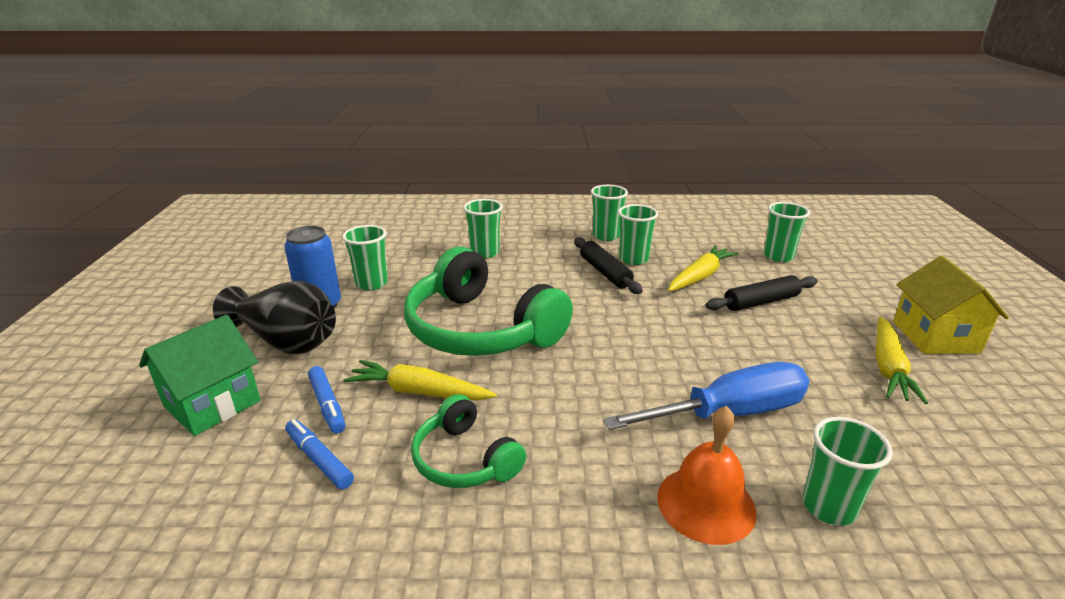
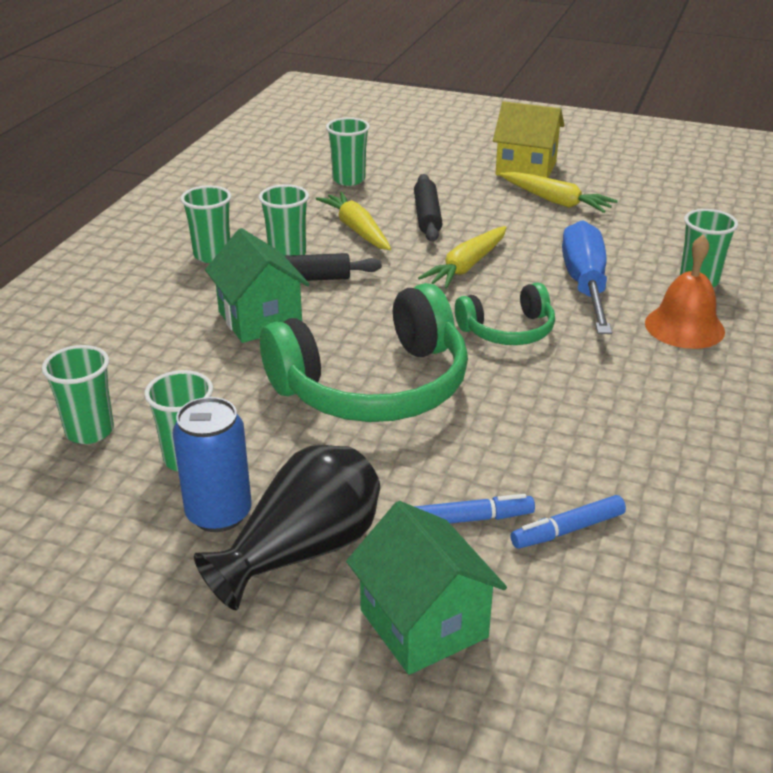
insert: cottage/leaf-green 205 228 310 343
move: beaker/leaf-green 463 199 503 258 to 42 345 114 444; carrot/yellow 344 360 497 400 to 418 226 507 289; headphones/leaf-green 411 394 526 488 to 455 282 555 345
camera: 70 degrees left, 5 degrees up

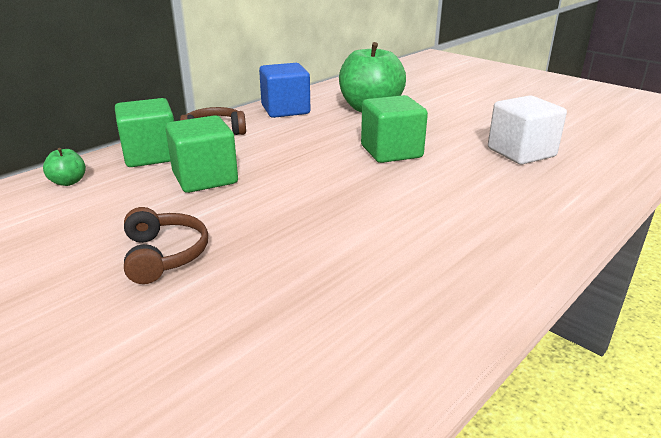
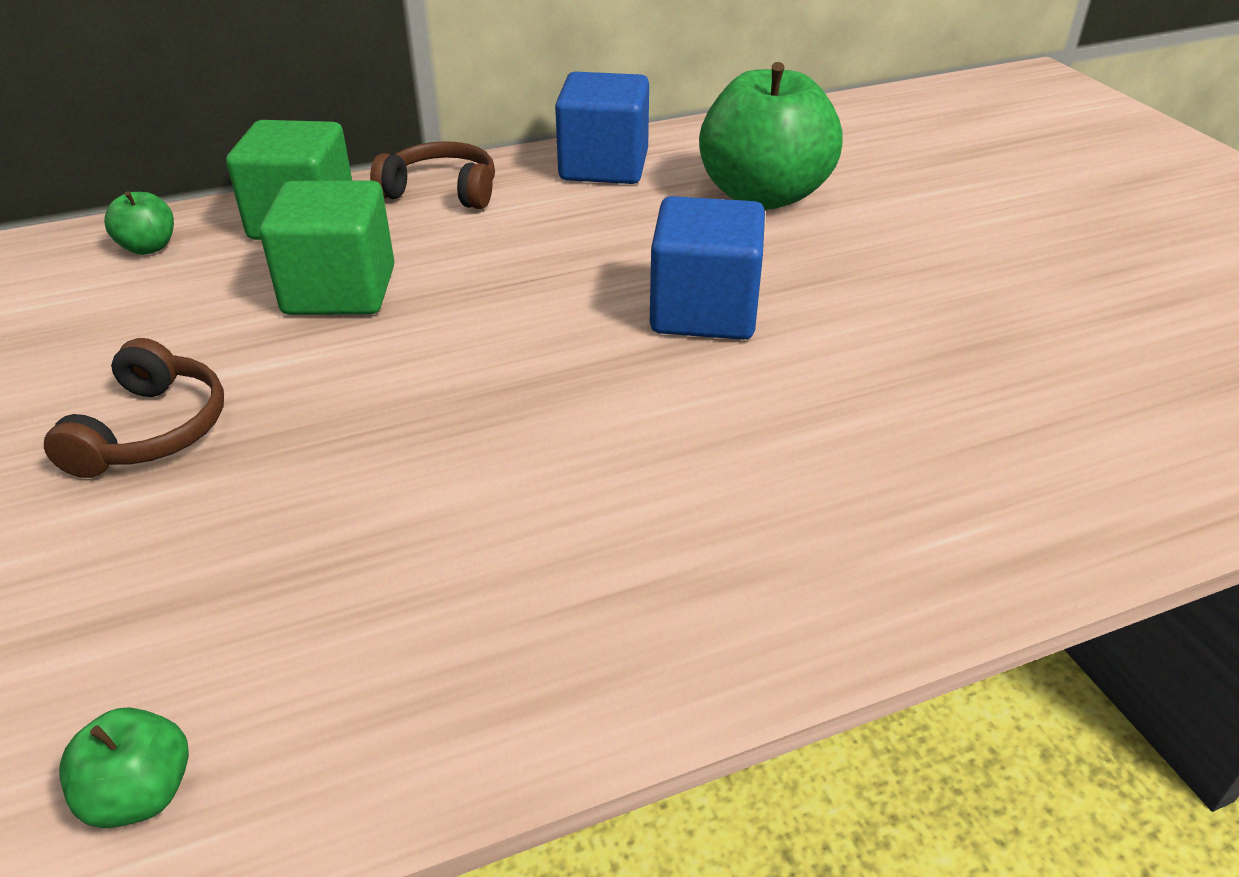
delete: cube/snow-white 488 95 567 165
insert: apple/leaf-green 59 707 189 828
recolor: cube/leaf-green 361 95 428 163 to cube/royal blue 650 196 765 340
camera: 25 degrees right, 10 degrees up

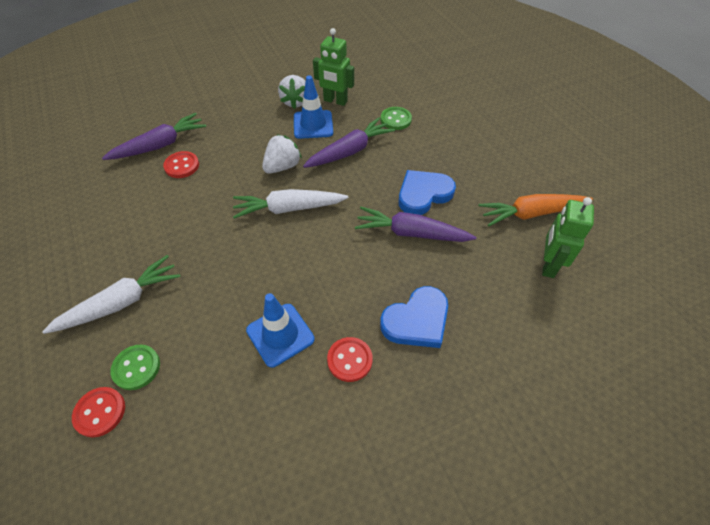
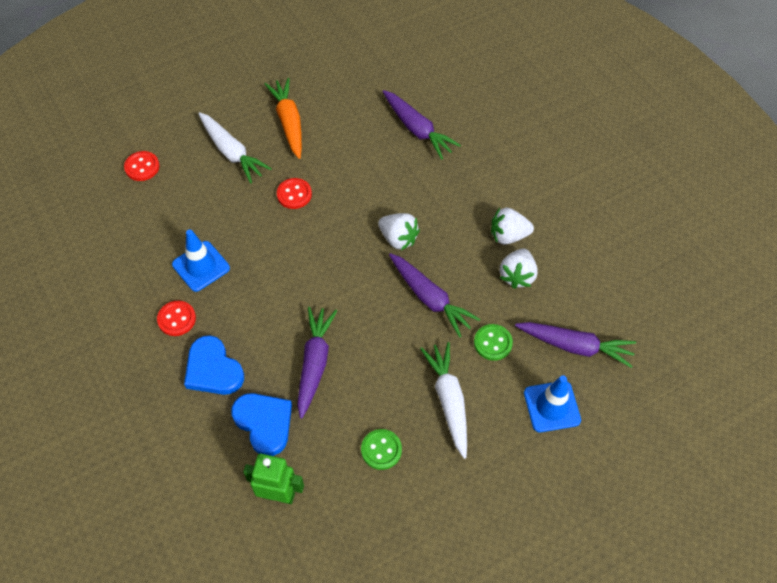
insert: carrot/violet 515 322 636 368
move: road cone/royal blue 294 75 333 139 to 524 375 581 432; shirt button/scarlet 163 151 199 178 to 277 178 312 209; heart/royal blue 399 170 456 215 to 231 393 292 456; carrot/snow-white 233 189 348 219 to 420 342 467 459; carrot/orange 479 194 593 227 to 265 78 302 159; shirt button/leaf-green 110 345 160 390 to 361 429 402 470
replace: robot/leaf-green 313 28 354 106 to toy strawberry/snow-white 500 248 538 289
camera: 85 degrees right, 5 degrees up

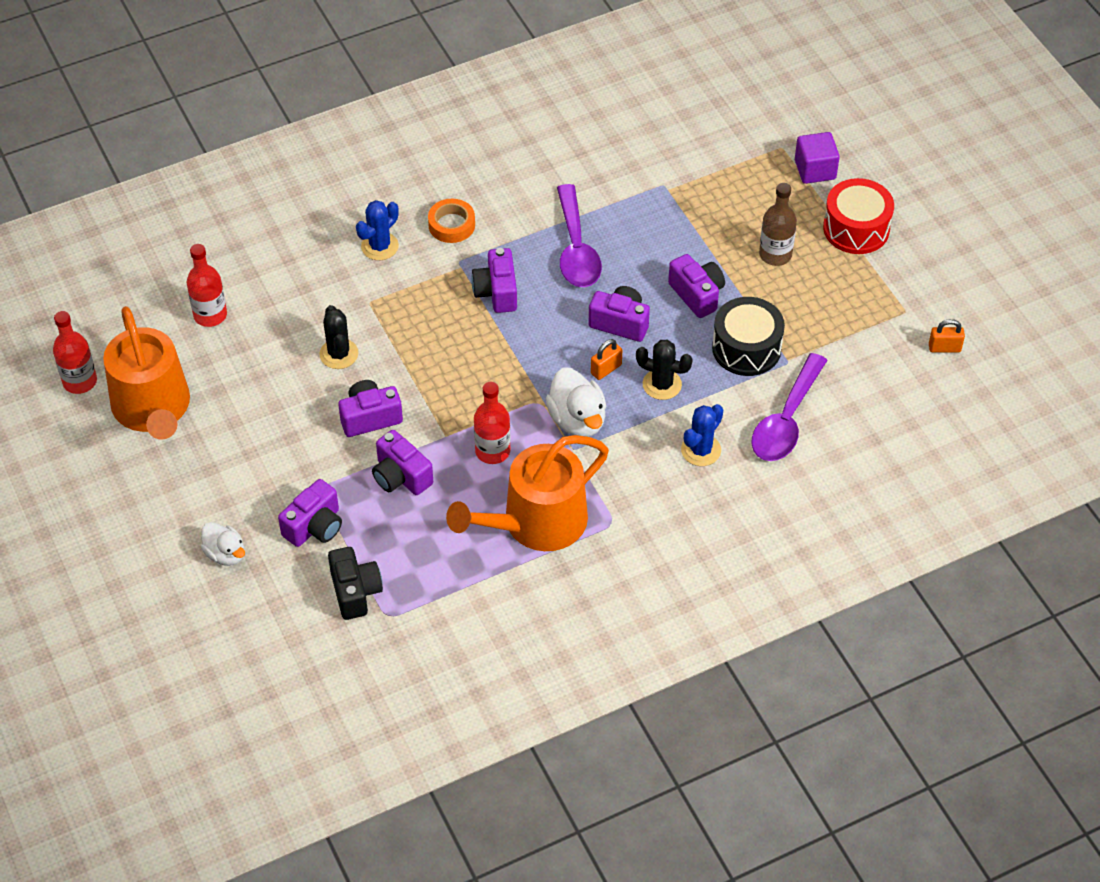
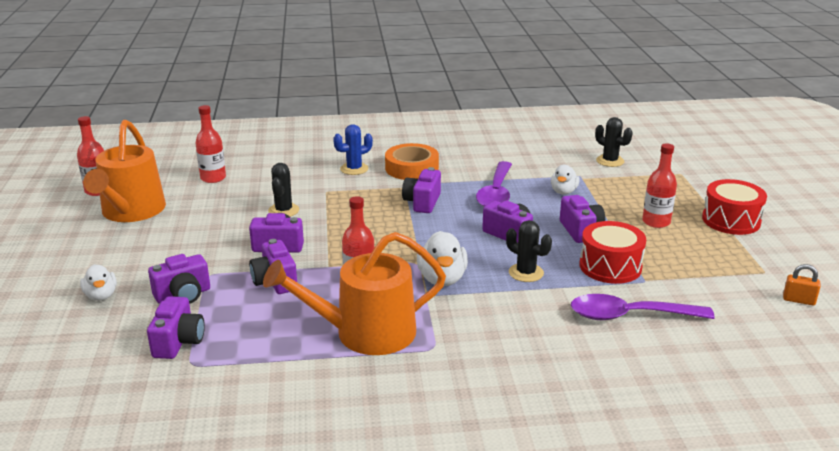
delete: cube/violet 795 132 840 184; lock/orange 591 339 622 380; cactus/royal blue 681 404 723 466
insert: cactus/jet-black 595 117 633 167; toy duck/snow-white 551 165 580 195
recolor: flask/brown 759 183 797 266 to flask/scarlet 642 143 677 228; snare drum/jet-black 712 297 785 376 to snare drum/scarlet 580 221 646 284; compact camera/jet-black 328 547 383 620 to compact camera/violet 147 296 205 359
rotate: teaspoon/violet 751 353 828 461 = 571 294 715 320 45 degrees clockwise
resize: roll of tape/orange 428 199 475 243 = 385 143 439 180 x1.51
camera: 20 degrees right, 25 degrees down

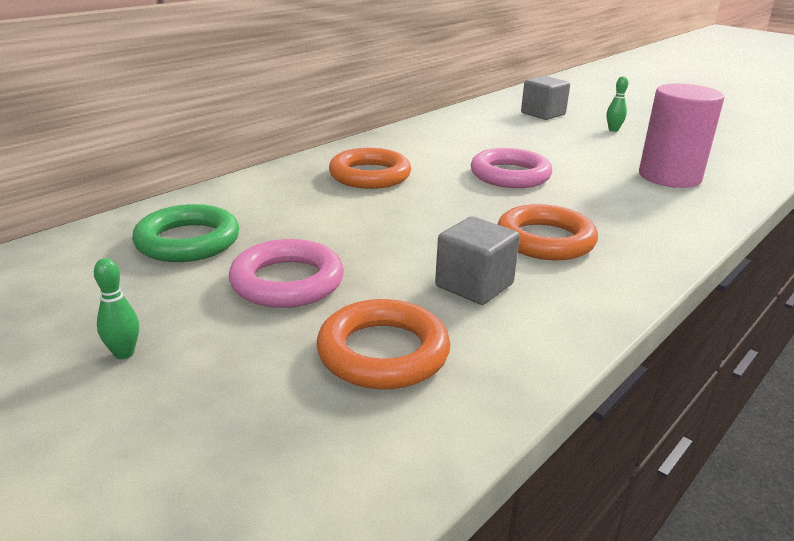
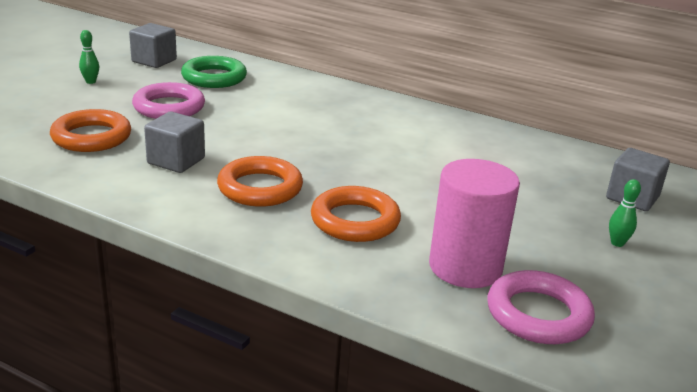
insert: cube/grey 129 23 177 68
move: ring/orange 329 148 411 189 to 311 186 401 242; ring/rose-pink 471 148 552 188 to 488 270 595 344
camera: 75 degrees right, 0 degrees up

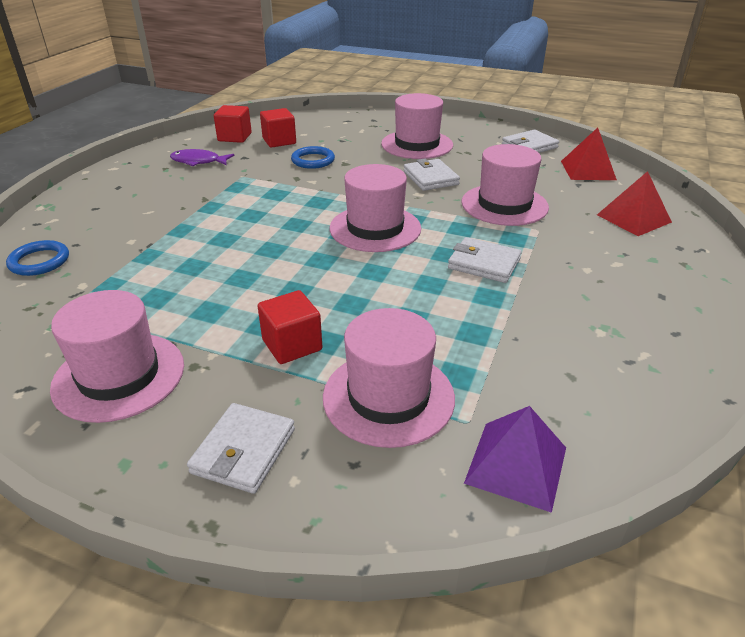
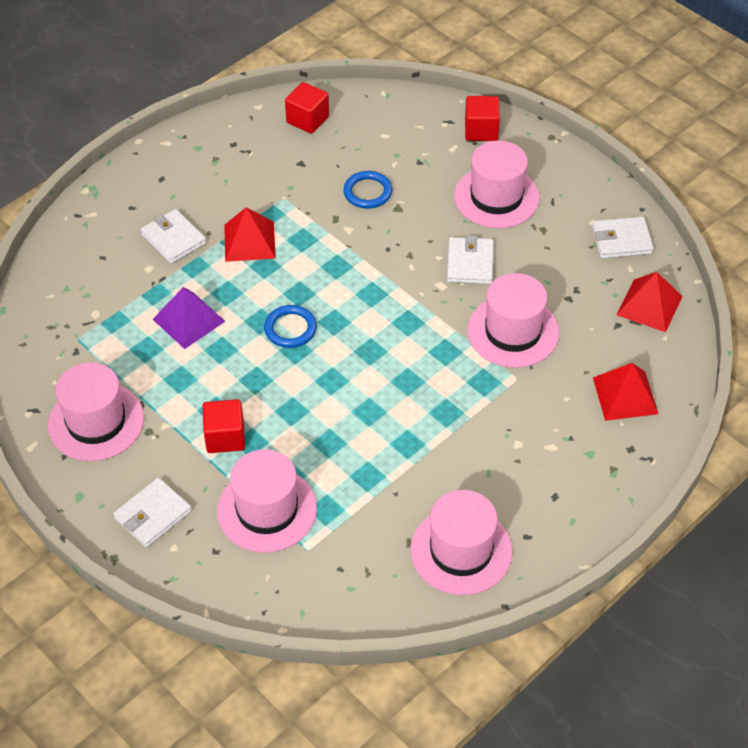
delete: toy fish/violet 170 149 234 166
insert: solid pyramid/scarlet 224 207 276 262
move: cube/scarlet 260 108 296 148 to 465 96 500 141; top hat/rose-pink 330 164 421 252 to 410 490 513 595; wallet/snow-white 448 237 522 283 to 141 209 206 264; ring/royal blue 6 240 69 276 to 264 305 317 348; solid pyramid/violet 464 406 566 513 to 153 287 225 349
camera: 25 degrees right, 15 degrees up

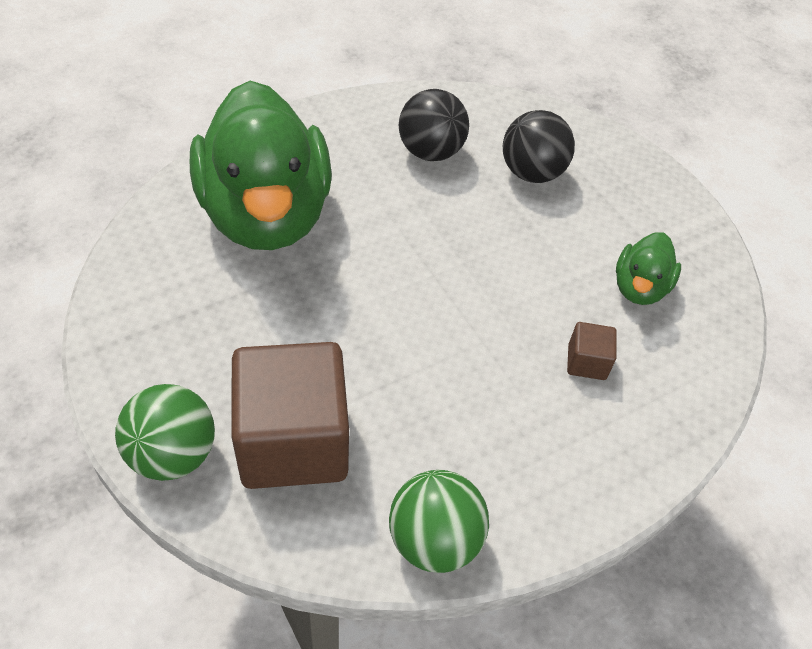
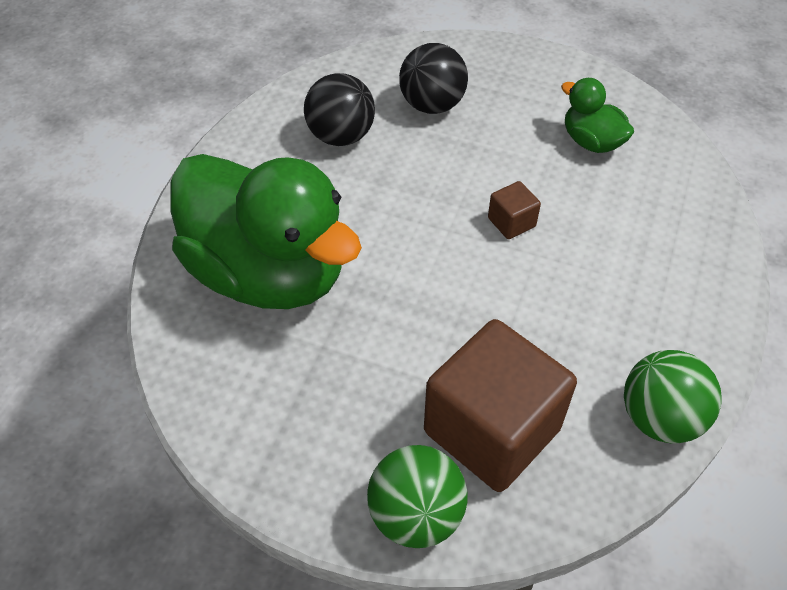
move: cube/brown 567 322 617 380 to 488 181 541 239
rotate: toy duck/leaf-green 616 232 681 305 = 561 78 634 153 150 degrees clockwise
camera: 35 degrees left, 0 degrees up

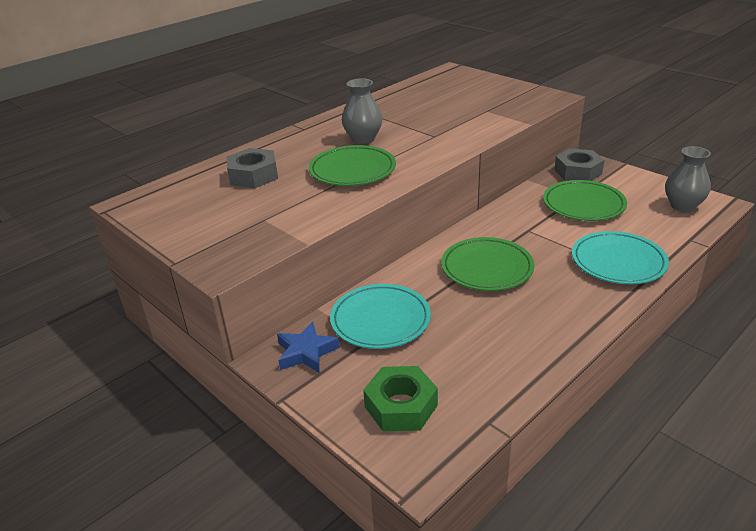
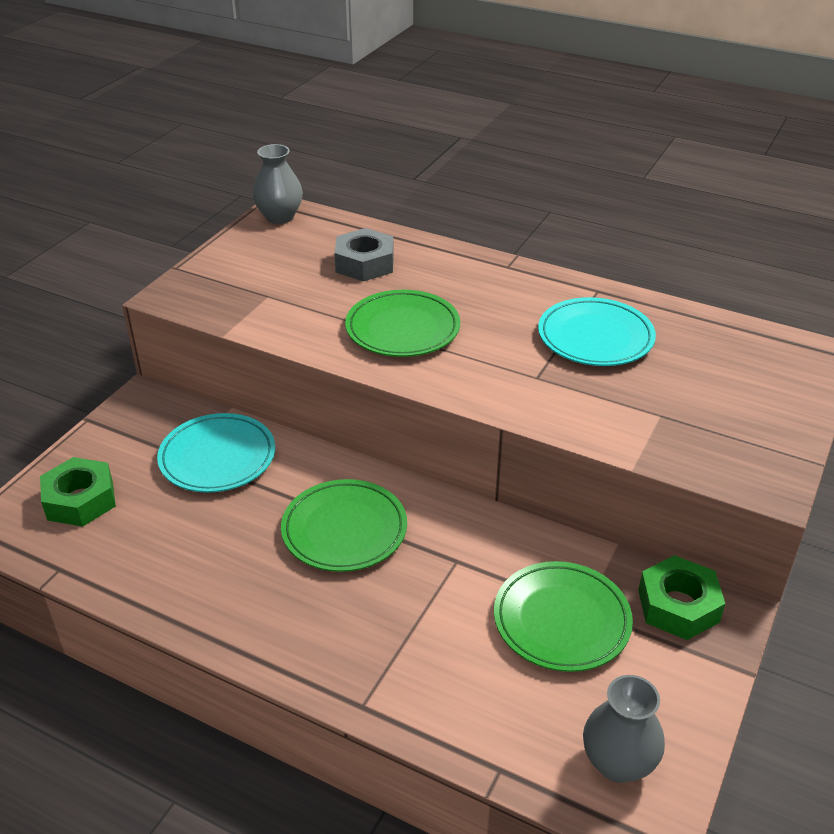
delete: star/royal blue 277 322 340 373
move: tall vase/grey 342 78 383 144 to 252 144 303 224; plate/teal 572 231 669 284 to 538 297 656 366
recolor: hex nut/grey 554 148 604 181 to hex nut/leaf-green 638 555 725 640
camera: 70 degrees right, 5 degrees up

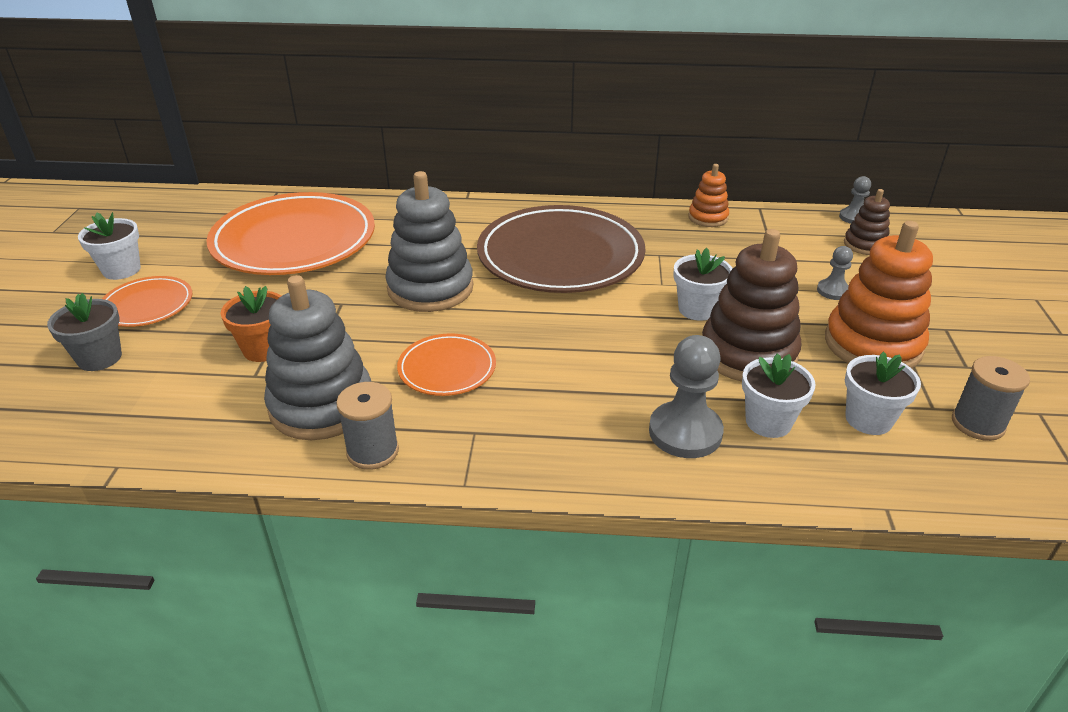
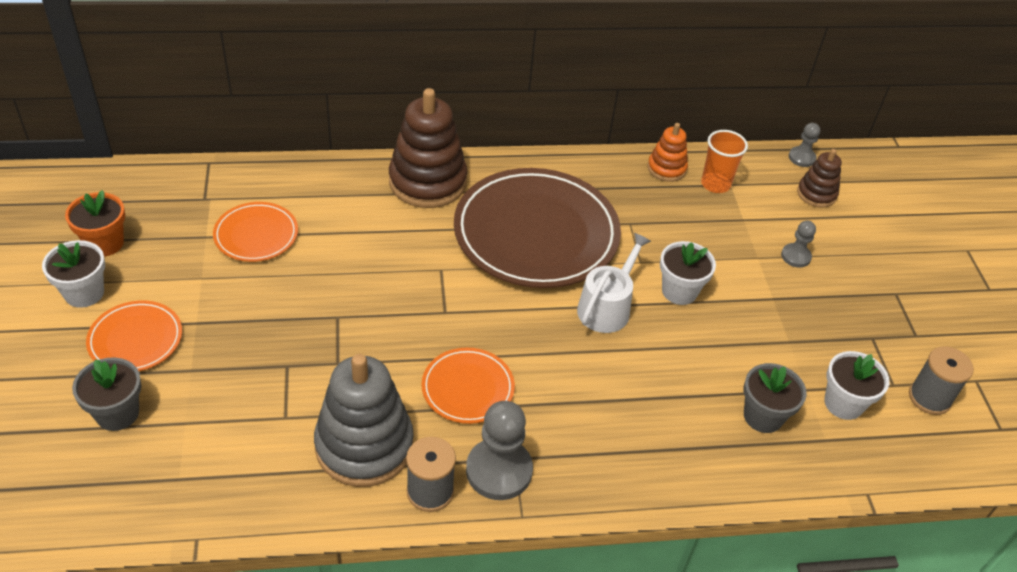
delete: ring stacker/grey 385 171 473 312; ring stacker/orange 825 221 933 368
insert: beaker/orange 701 130 748 193; watering can/snow-white 577 233 651 333
move: ring stacker/brown 702 229 801 382 to 389 88 467 208; potted plant/orange 221 286 281 362 to 65 190 125 257; pawn/grey 649 335 724 458 to 466 401 533 500
recolor: potted plant/snow-white 742 353 816 438 to potted plant/grey 744 363 807 433
resize: plate/orange 206 192 375 275 = 213 202 298 262 x0.49
camera: 15 degrees left, 10 degrees up

